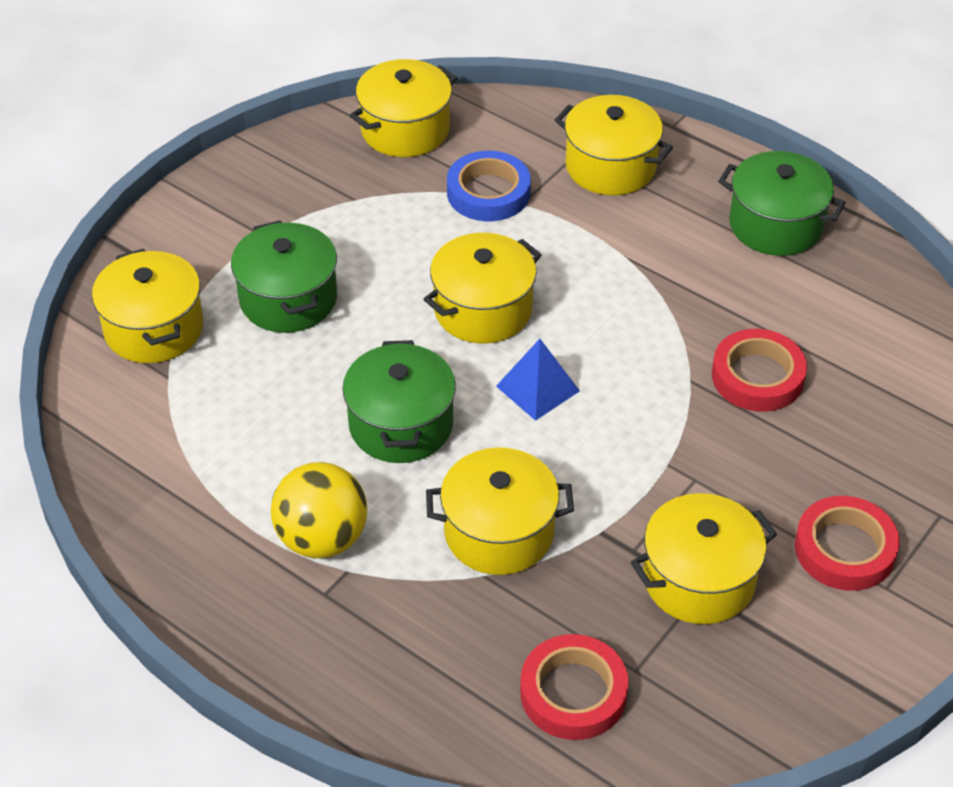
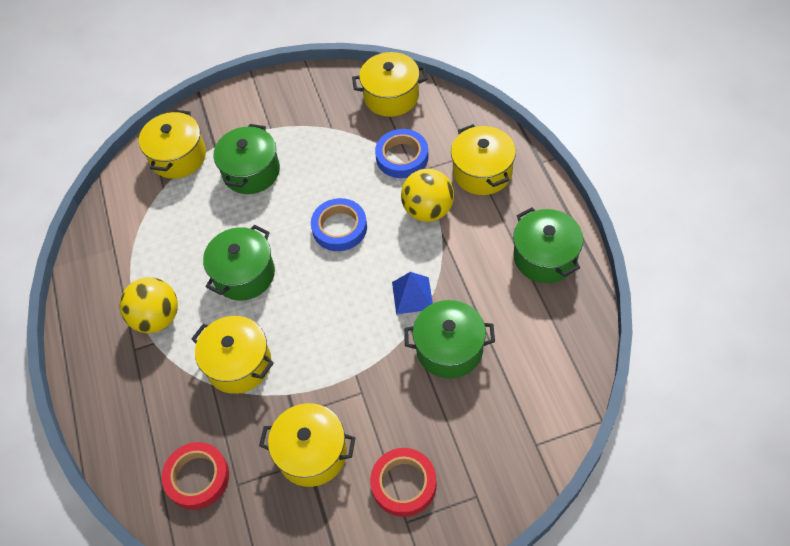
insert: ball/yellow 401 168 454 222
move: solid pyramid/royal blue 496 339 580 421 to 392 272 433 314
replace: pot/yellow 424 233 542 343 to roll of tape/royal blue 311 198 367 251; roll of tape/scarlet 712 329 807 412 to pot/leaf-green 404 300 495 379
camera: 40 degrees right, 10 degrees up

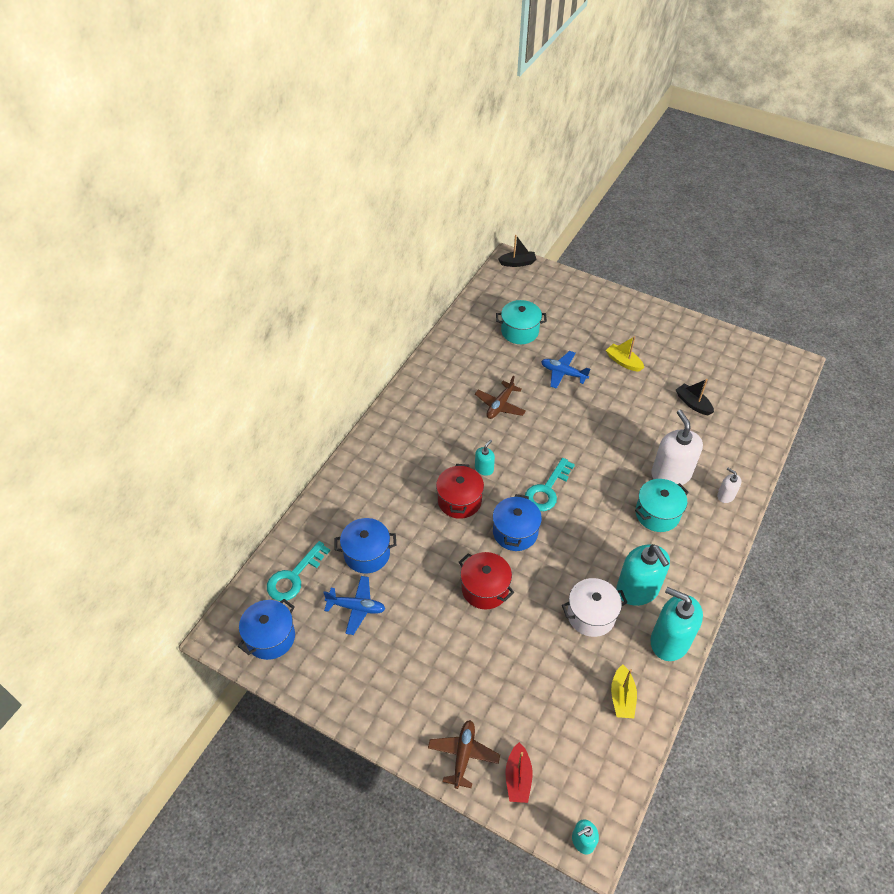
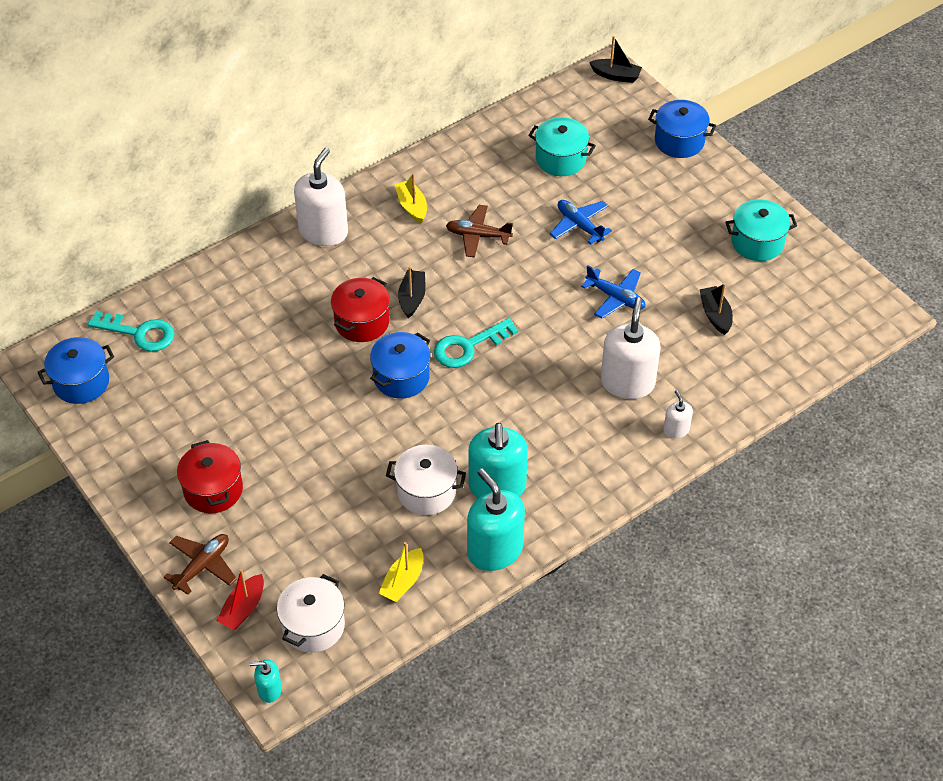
insert: soap pump/snow-white 294 148 348 246; pot/snow-white 277 574 345 653
move: sailboat/yellow 606 336 644 372 to 395 173 427 224; pot/teal 635 479 689 532 to 725 199 797 261; pot/royal blue 334 518 396 573 to 648 100 716 158; pot/scarlet 459 552 514 609 to 177 440 243 514; toy plane/royal blue 323 576 385 635 to 581 265 646 319
replace: soap pump/teal 475 440 495 476 to sailboat/jet-black 398 266 426 318
rotate: toy plane/brown 475 376 526 419 = 446 205 513 258 45 degrees clockwise; door key/teal 267 541 330 601 = 87 311 175 352 135 degrees counterclockwise
camera: 25 degrees right, 0 degrees up

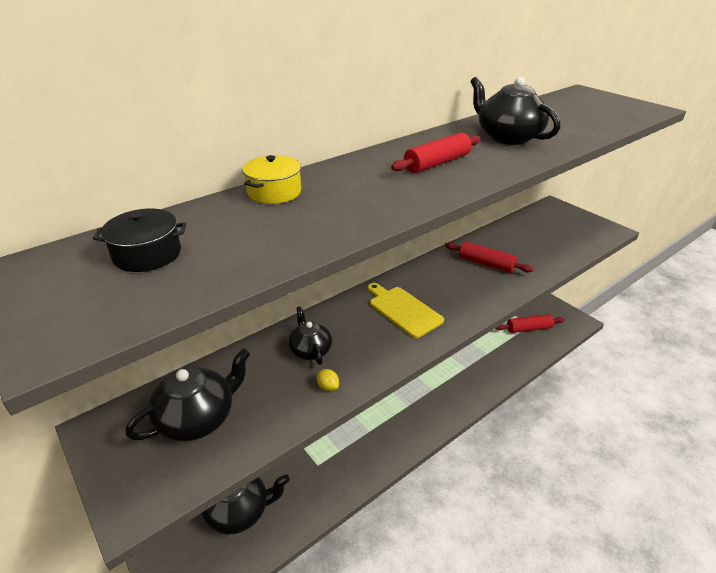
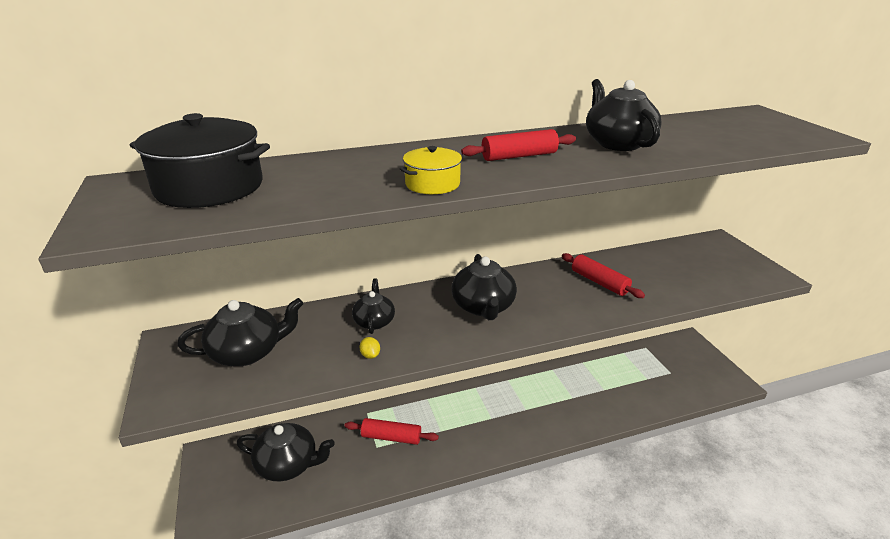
move: pot/yellow 242 155 301 204 to 400 146 464 194; rolling pin/scarlet 496 314 565 333 to 345 418 439 445
replace: chopping board/yellow 368 283 444 338 to teapot/jet-black 451 254 517 320
resize: pot/jet-black 93 208 186 272 = 130 113 270 208 x1.86
camera: 20 degrees right, 5 degrees down

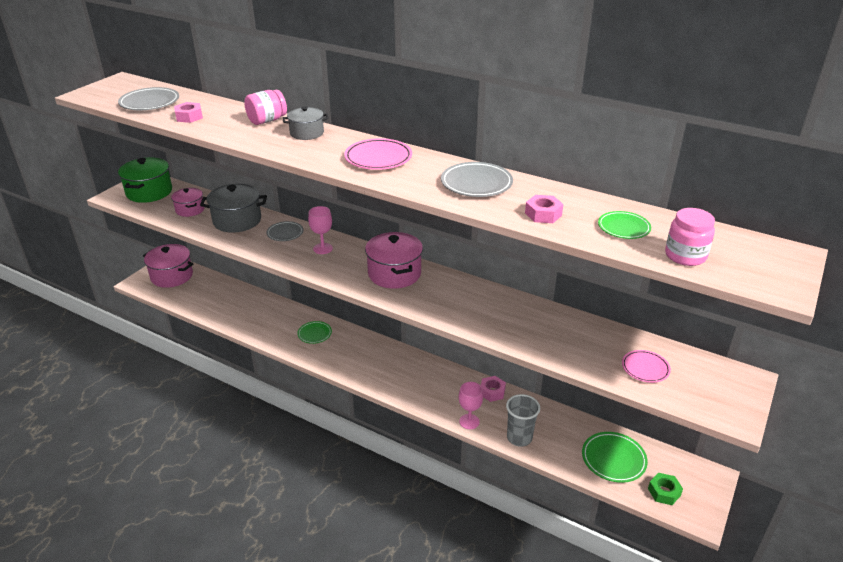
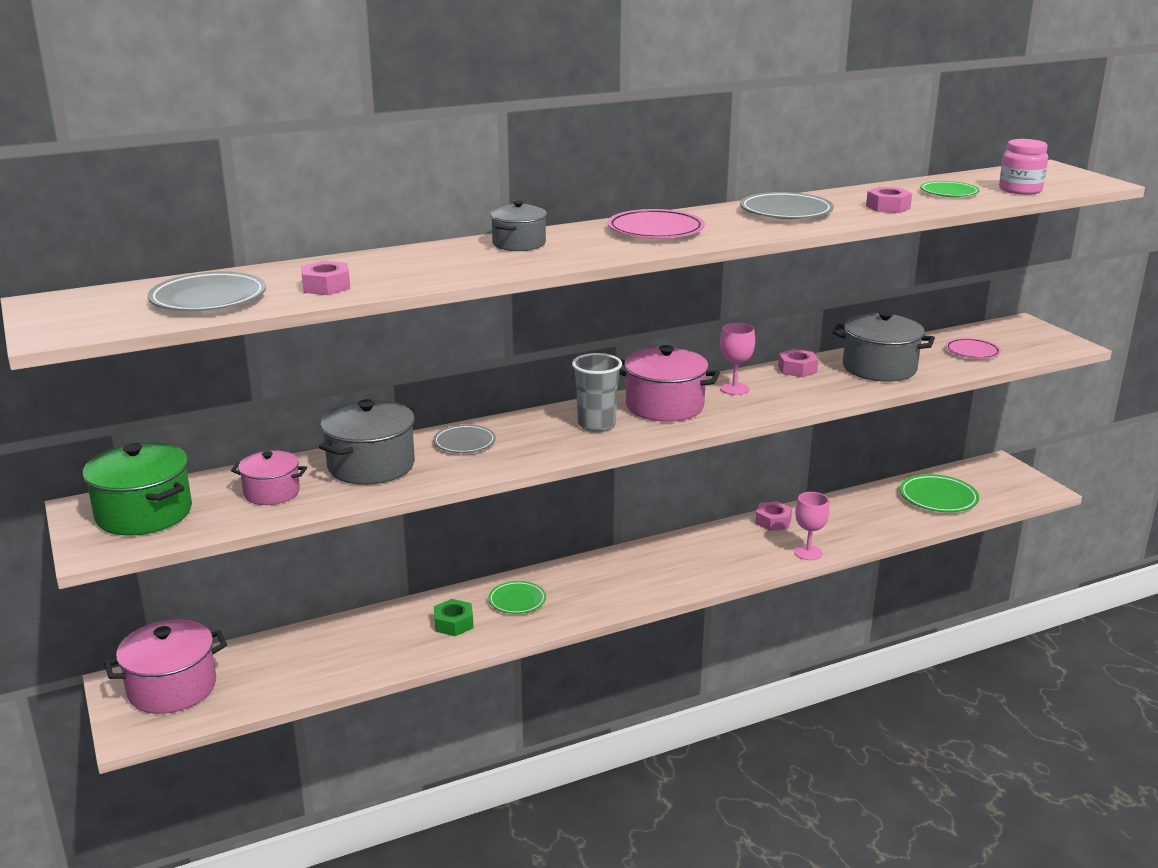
delete: preserve jar/rose-pink 244 90 287 125
insert: pot/grey 833 311 935 382; hex nut/rose-pink 778 349 818 377
move: goblet/rose-pink 308 206 333 254 to 720 323 755 395; beaker/grey 506 394 540 447 to 572 353 622 432; hex nut/leaf-green 648 473 683 505 to 434 599 474 636
camera: 55 degrees left, 10 degrees down

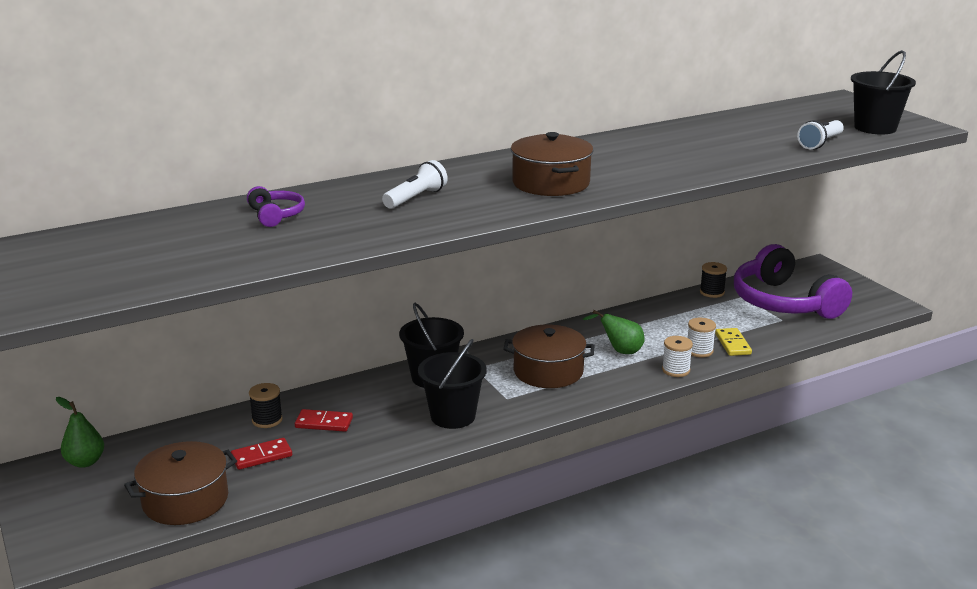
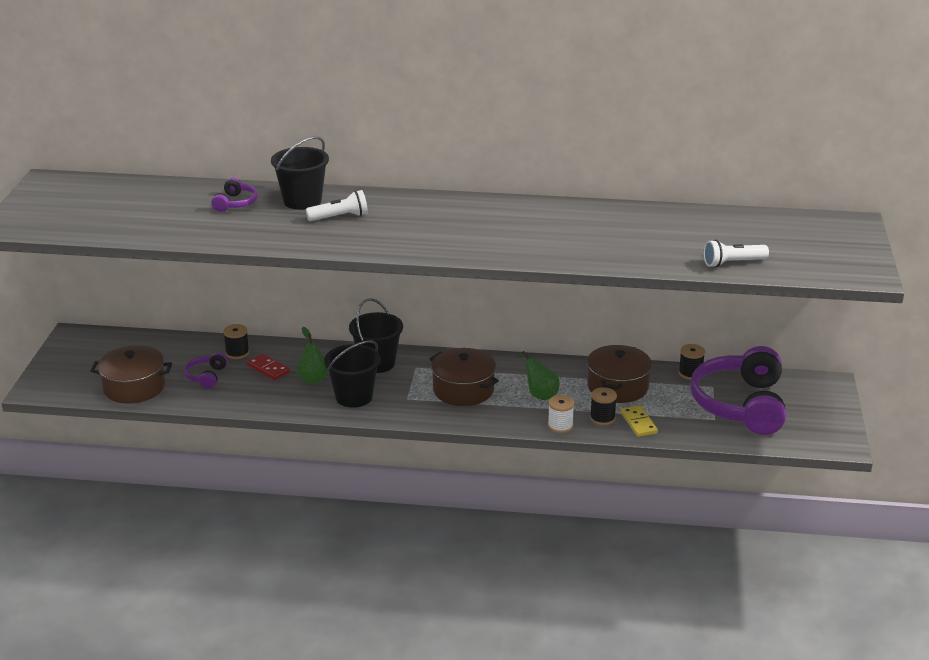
move: pail/jet-black 851 50 916 134 to 271 136 329 210; pot/brown 511 132 594 196 to 587 345 652 403; pear/leaf-green 56 397 104 468 to 297 327 328 384
replace: domino tile/scarlet 231 438 292 470 to headphones/violet 184 352 227 388
recolor: bobbin/snow-white 688 318 716 358 to bobbin/jet-black 590 387 617 425
rotate: domino tile/yellow 715 328 752 356 = 621 405 658 437 45 degrees counterclockwise
camera: 35 degrees right, 5 degrees up

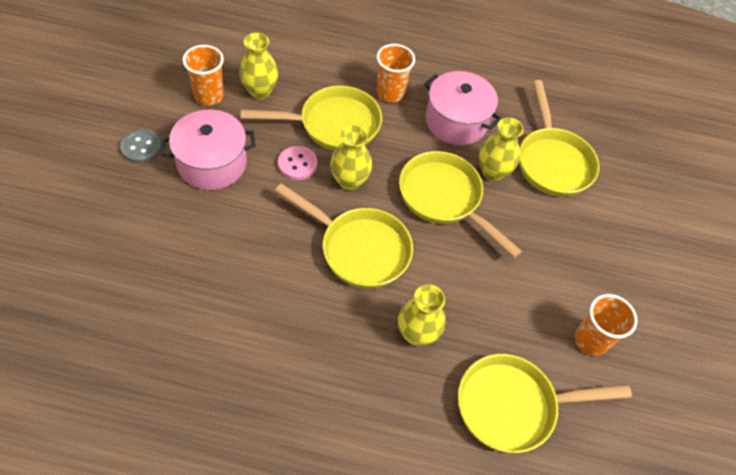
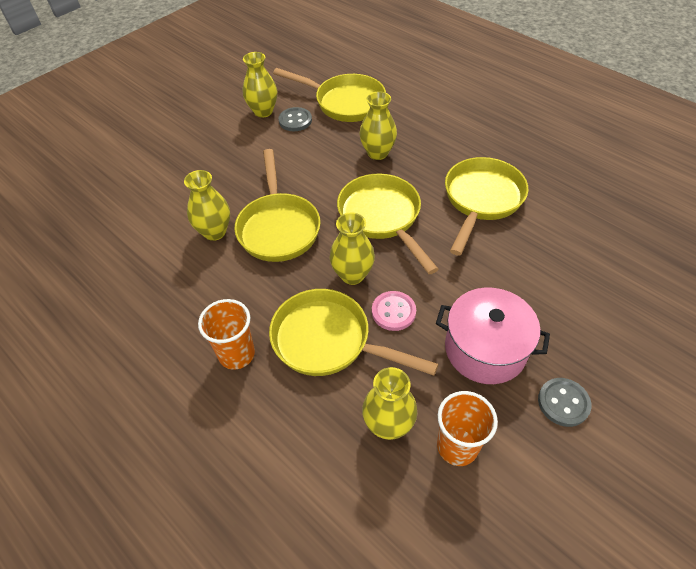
delete: pot/rose-pink 424 71 502 145
insert: shirt button/grey 278 107 312 131
move: frying pan/yellow 519 80 599 197 to 445 157 528 256
replace: beaker/orange 575 294 637 356 to tall vase/yellow 243 52 277 118
camera: 140 degrees left, 5 degrees down

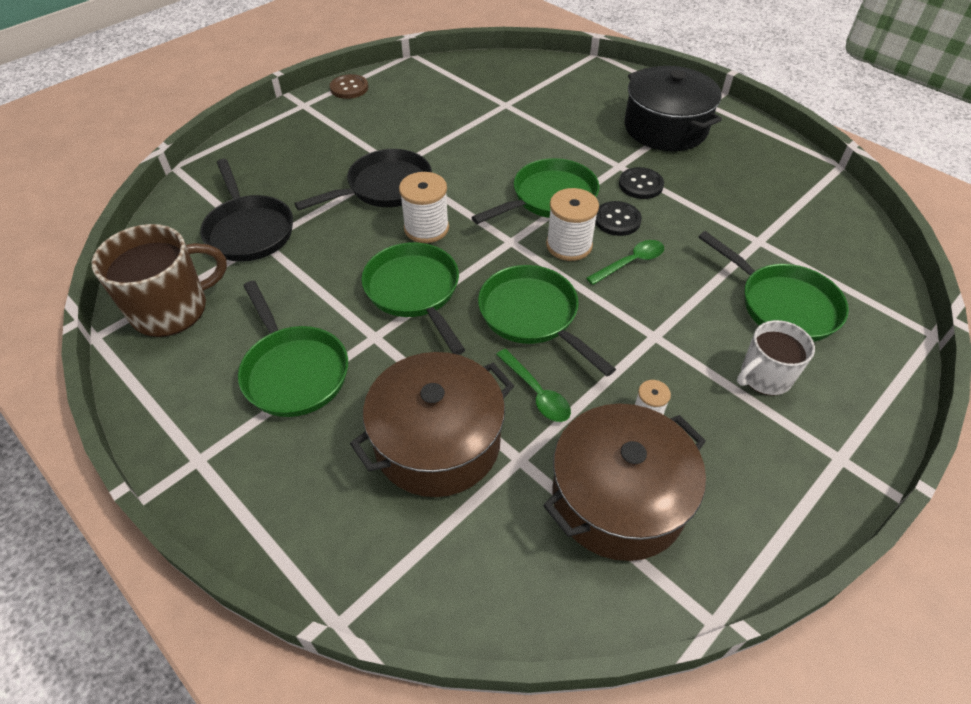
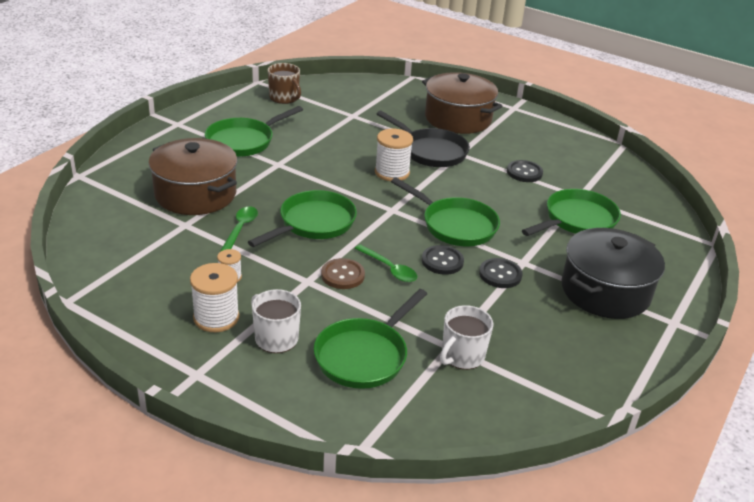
delete: frying pan/jet-black 200 159 293 262
insert: shirt button/jet-black 507 160 543 182; tea mug/snow-white 440 305 494 370
move: shirt button/brown 330 74 368 99 to 321 258 365 289; bobbin/snow-white 546 188 599 261 to 190 263 239 332; frying pan/leaf-green 361 242 465 355 to 522 189 621 236; pot/brown 543 404 706 561 to 422 72 503 134
rotate: teaspoon/leaf-green 496 349 571 422 = 220 206 258 252 150 degrees clockwise
resize: tea mug/brown 91 224 227 337 = 268 63 301 104 x0.63
camera: 75 degrees right, 15 degrees down

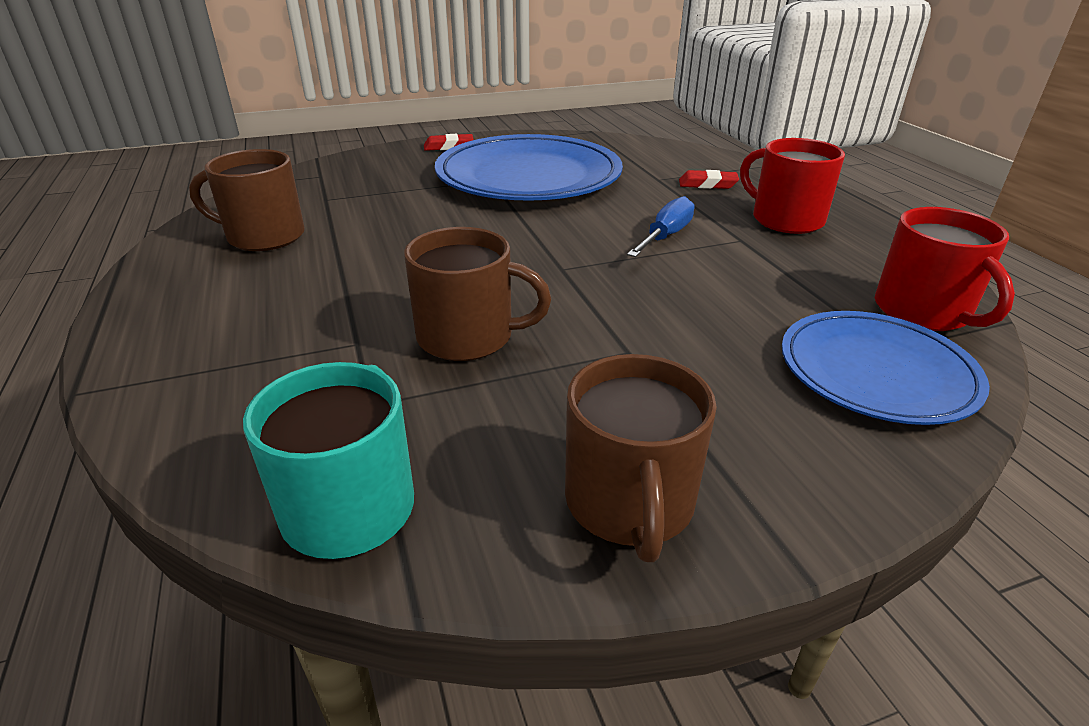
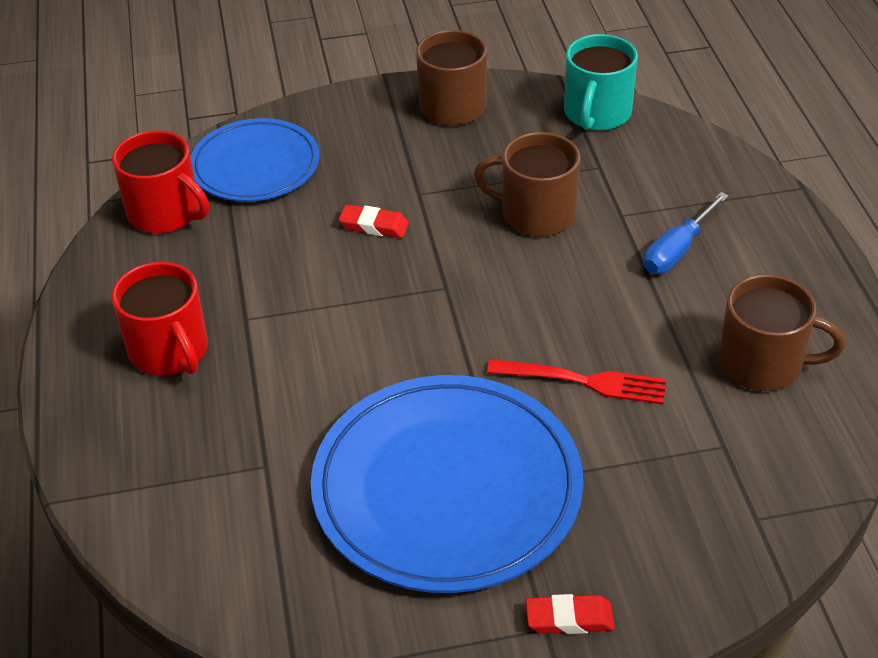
insert: dinner fork/scarlet 487 359 666 404
move: gum eraser/scarlet 679 170 739 189 to 339 204 409 238; flat screwdriver/royal blue 627 196 695 257 to 644 192 729 274
rotate: tea mug/scarlet 875 207 1015 331 = 112 131 209 233 135 degrees clockwise
camera: 170 degrees left, 10 degrees up

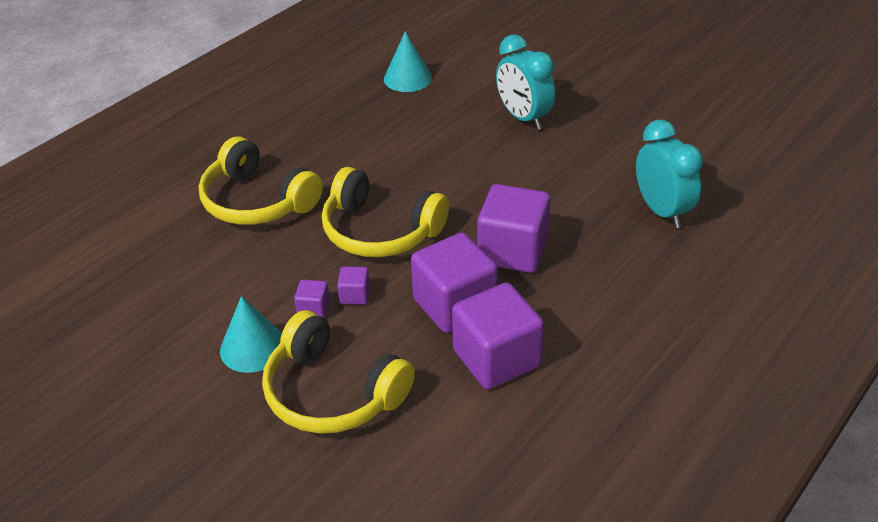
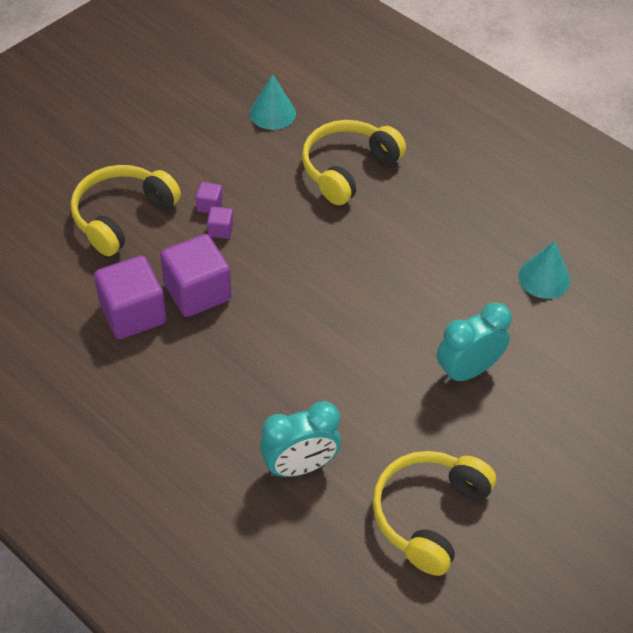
delete: cube/violet 477 184 551 273
move: headphones/yellow 322 167 449 257 to 372 451 496 576; cone shape/teal 220 296 282 373 to 249 74 296 130
camera: 90 degrees right, 10 degrees up

